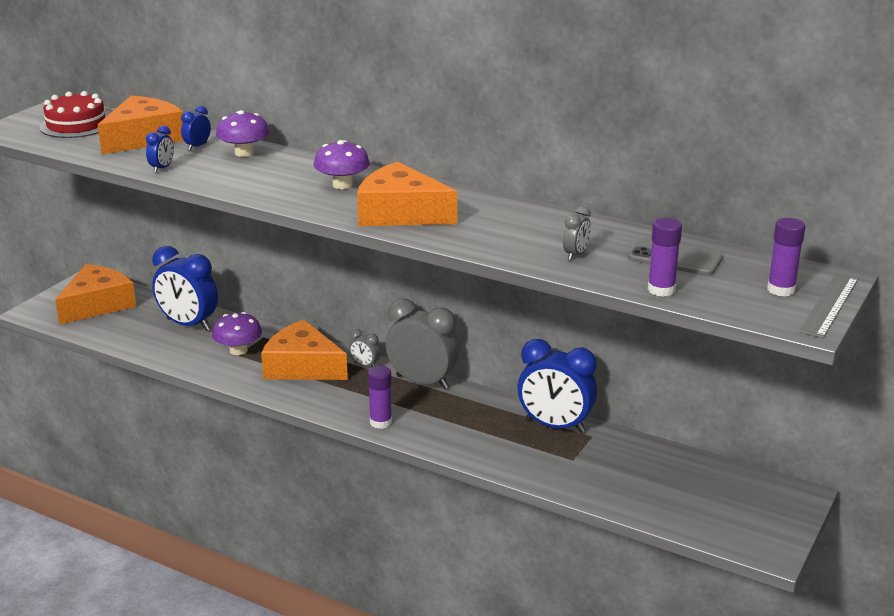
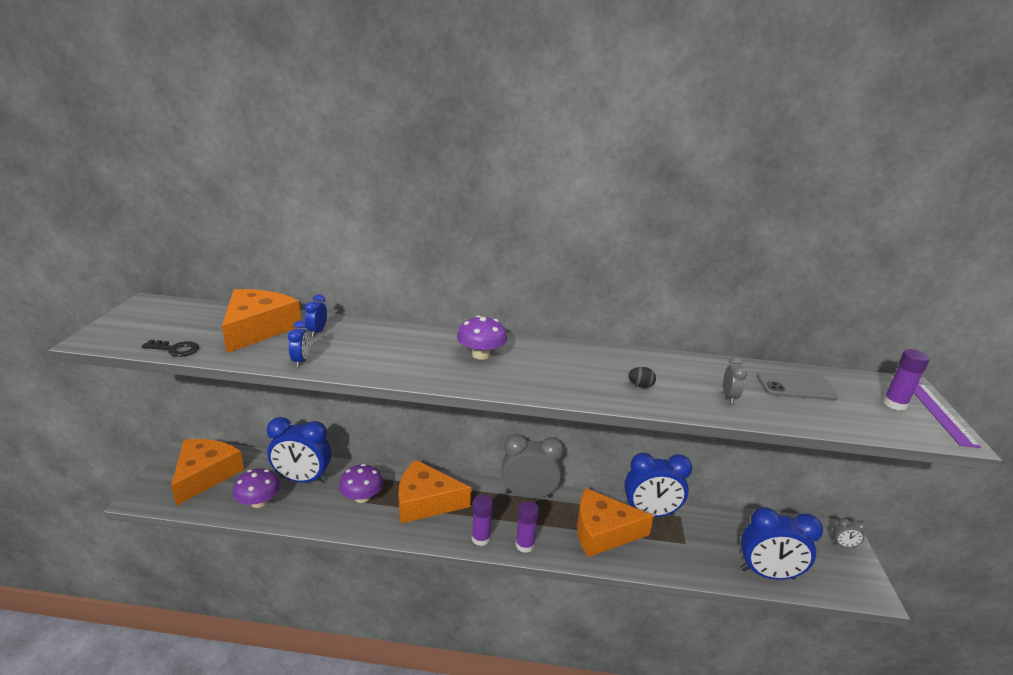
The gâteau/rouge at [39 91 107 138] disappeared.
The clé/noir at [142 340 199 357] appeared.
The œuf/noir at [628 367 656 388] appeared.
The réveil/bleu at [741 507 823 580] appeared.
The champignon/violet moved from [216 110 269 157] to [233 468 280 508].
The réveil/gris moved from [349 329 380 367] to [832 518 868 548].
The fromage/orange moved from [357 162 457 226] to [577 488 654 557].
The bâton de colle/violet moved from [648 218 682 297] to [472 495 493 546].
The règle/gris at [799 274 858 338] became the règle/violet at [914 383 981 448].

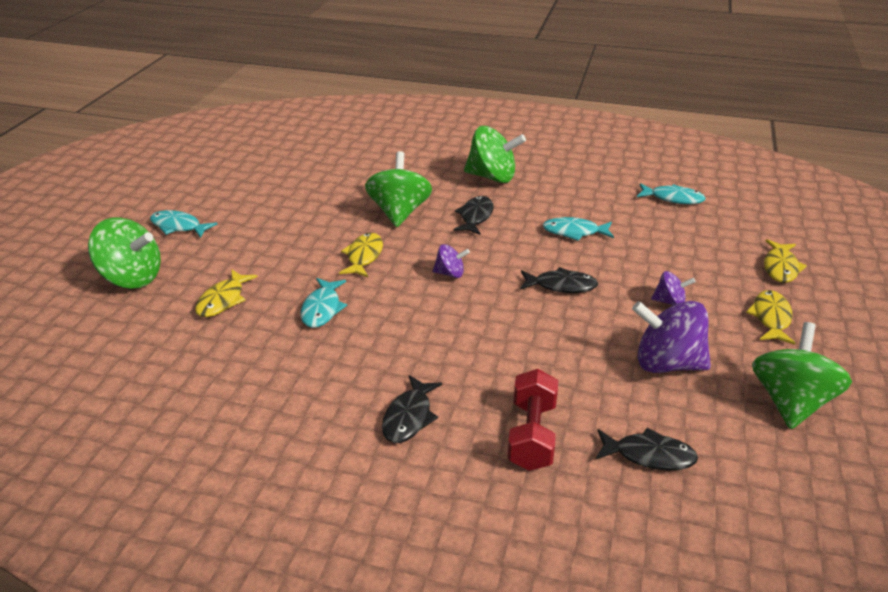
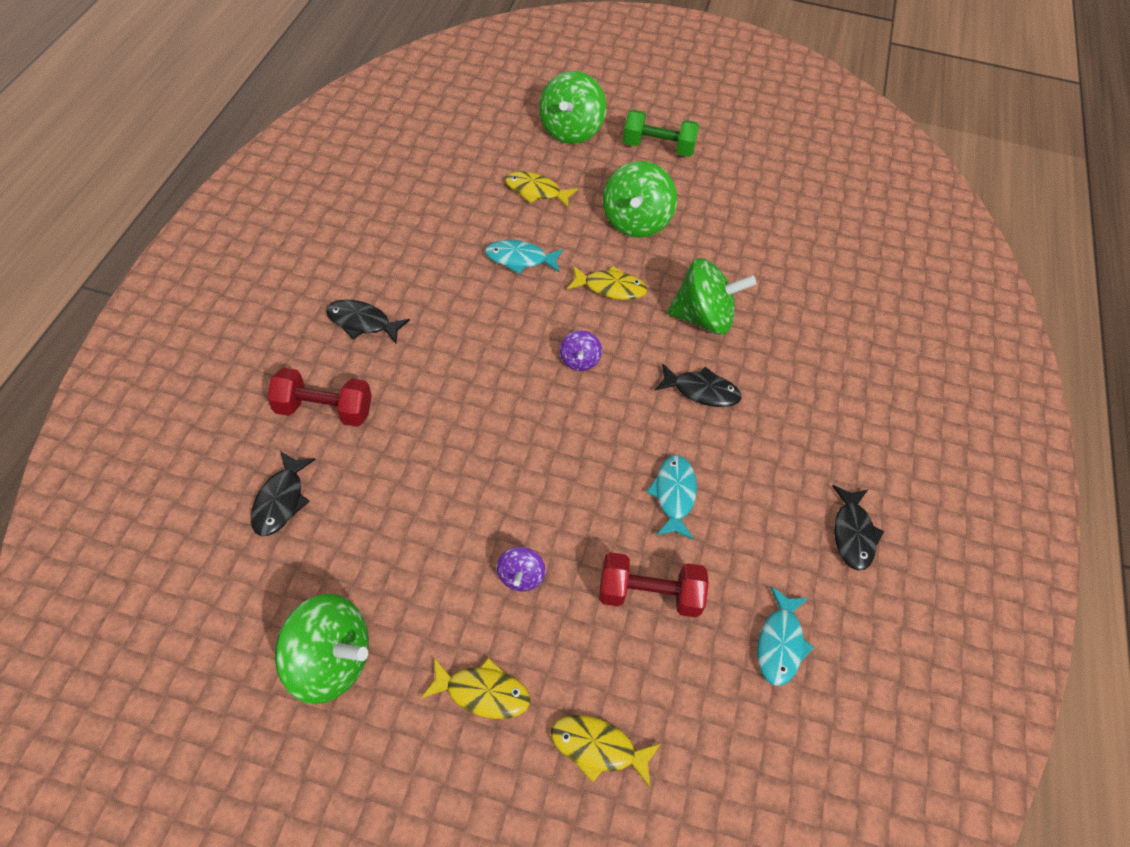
The toupie/violet at [632 301 711 373] disappeared.
The haltère/rouge at [599 552 709 618] appeared.
The toupie/vert moved from [464 126 526 183] to [603 161 677 238].
The poisson/noir moved from [520 267 598 293] to [832 485 884 571].
The poisson/turquoise at [150 210 218 238] was replaced by the haltère/vert at [623 110 699 157].

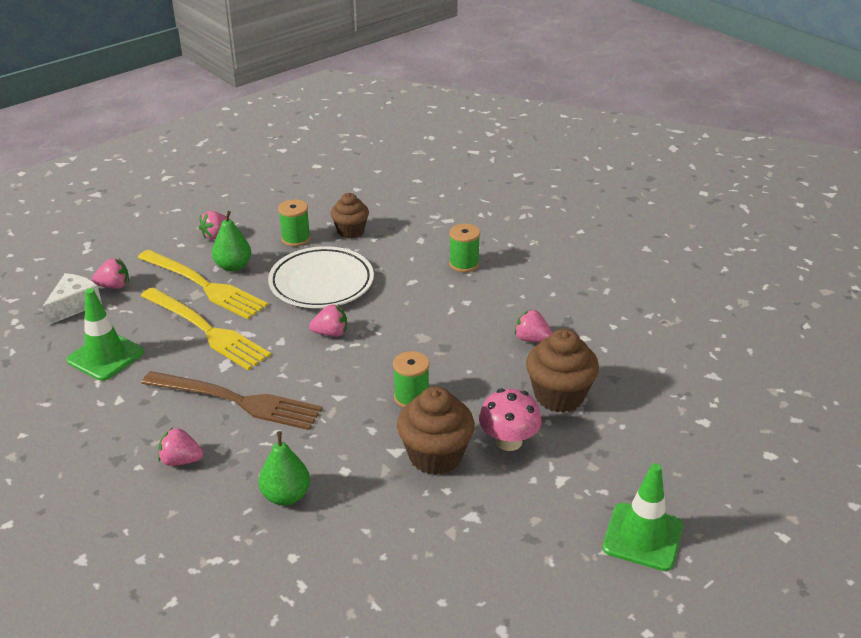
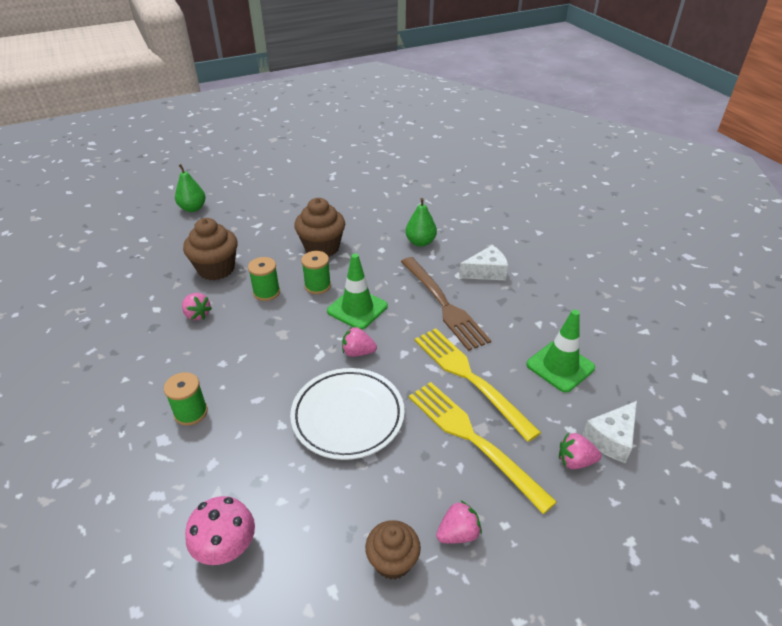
The poire/vert moved from [212 211 251 272] to [175 164 206 212].
The bobine/vert moved from [278 199 311 247] to [248 257 280 301].
The muffin/marron moved from [331 193 369 239] to [365 520 421 580].
The champignon/rose moved from [479 388 542 451] to [185 496 255 565].
The cône de chantier/vert moved from [603 463 683 571] to [327 253 388 330].
The fraise/rose at [158 427 204 466] was replaced by the fromage/blanc at [459 245 508 280].
The fourchette/marron at [141 371 322 430] turned 150 degrees counterclockwise.

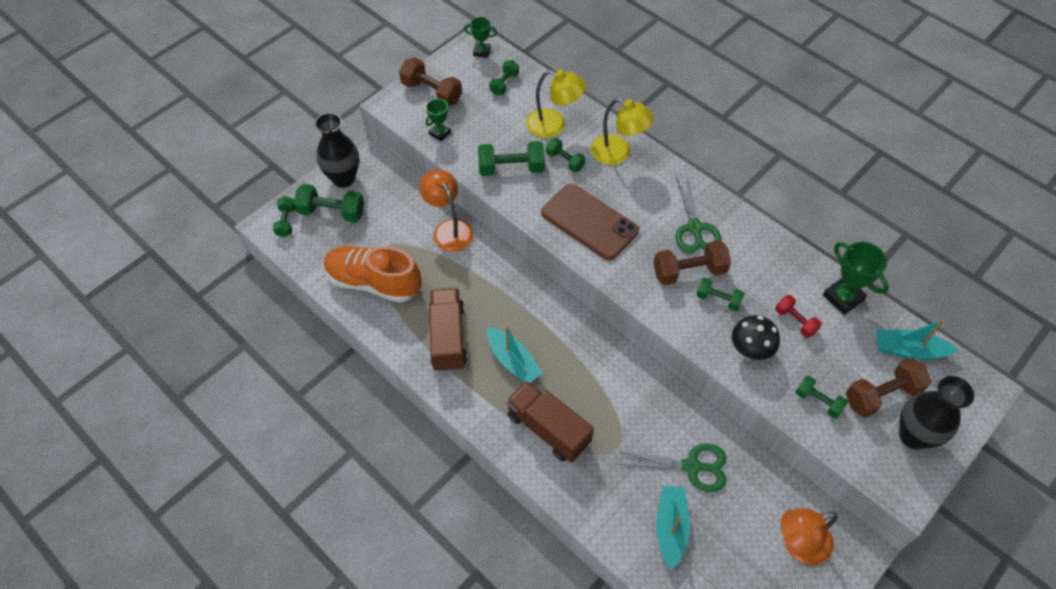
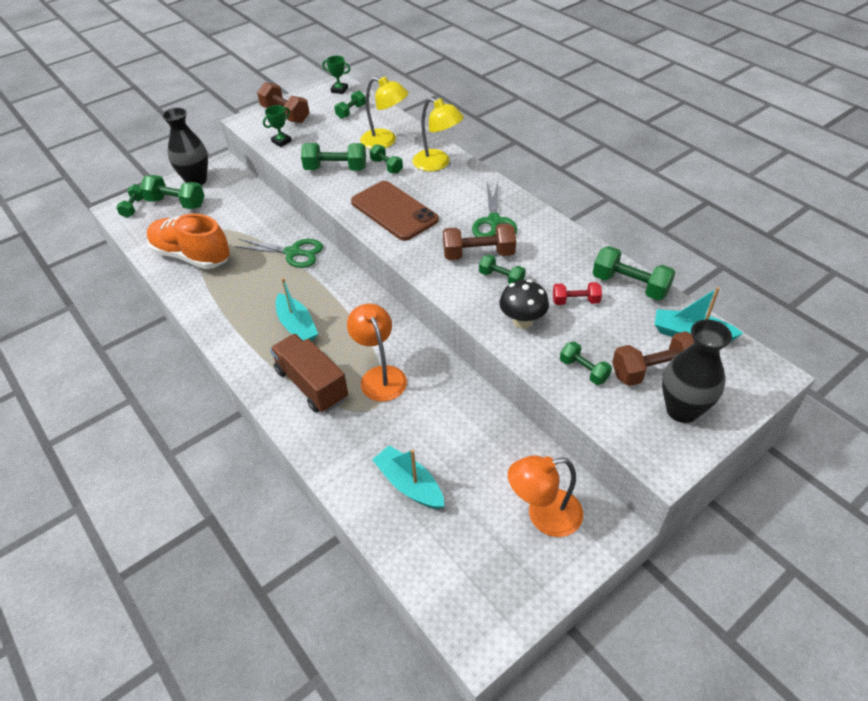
The camion/marron at [428 288 467 372] disappeared.
The lampe/orange moved from [419 169 473 252] to [347 304 407 402].
The ciseaux/vert moved from [618 444 726 492] to [234 239 323 268].
The trophée/vert at [823 242 889 315] was replaced by the haltère/vert at [593 246 675 300].
The bateau/turquoise at [656 486 690 570] turned 60 degrees counterclockwise.
The haltère/rouge at [775 295 822 338] turned 60 degrees counterclockwise.

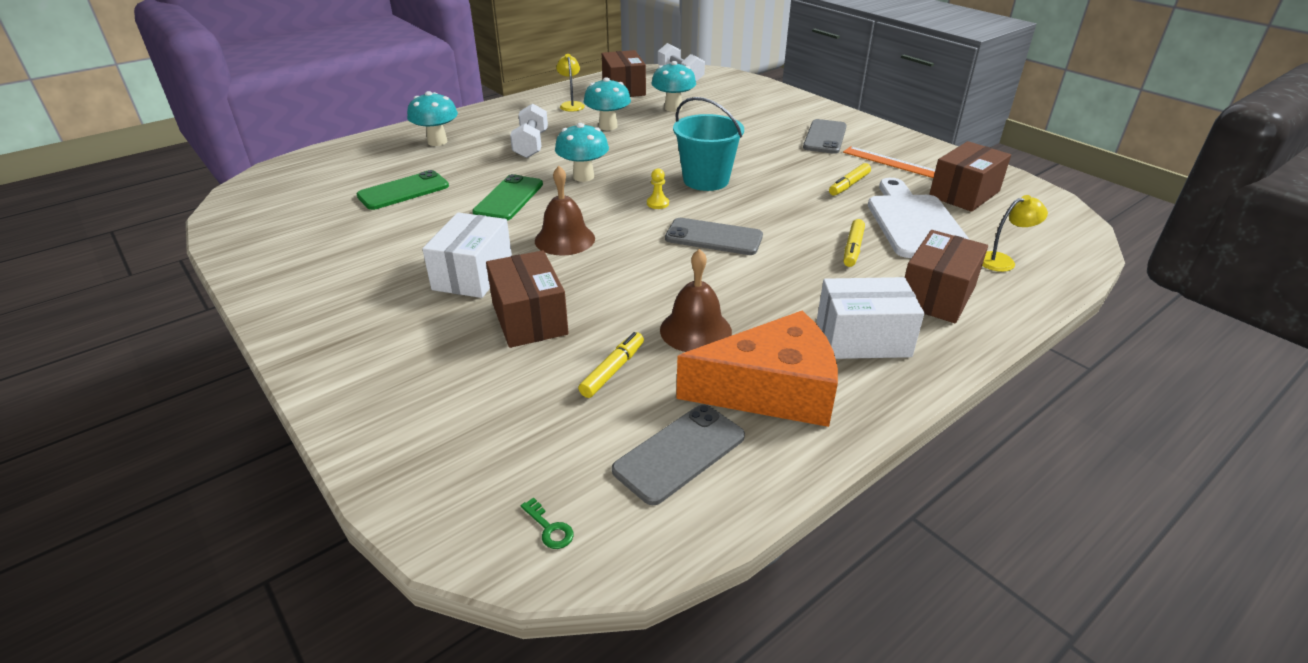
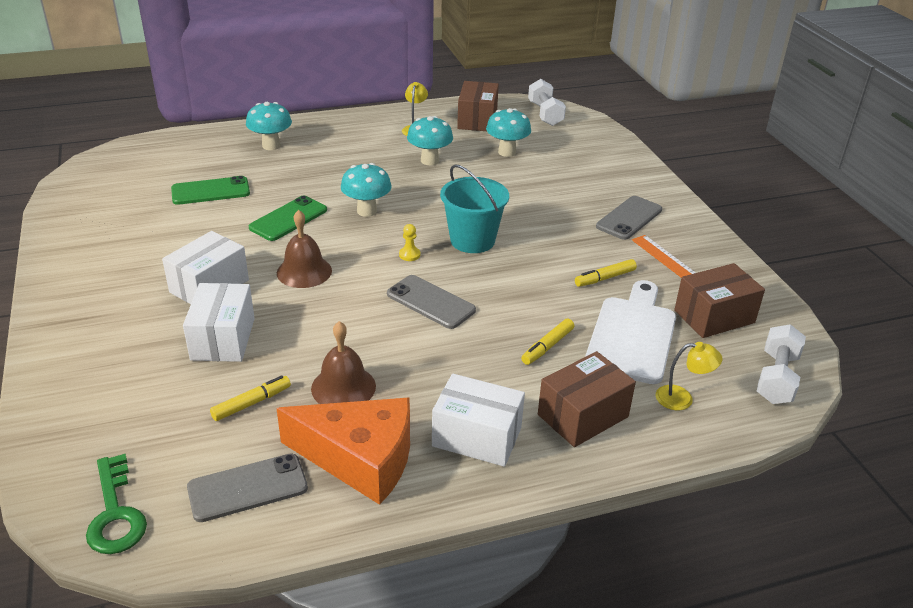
The haltère/blanc moved from [510 103 548 158] to [757 324 806 404].
The boîte/marron at [486 250 569 348] became the boîte/blanc at [183 283 255 362].
The clé/vert at [521 497 574 549] changed to 2.31 times the size.

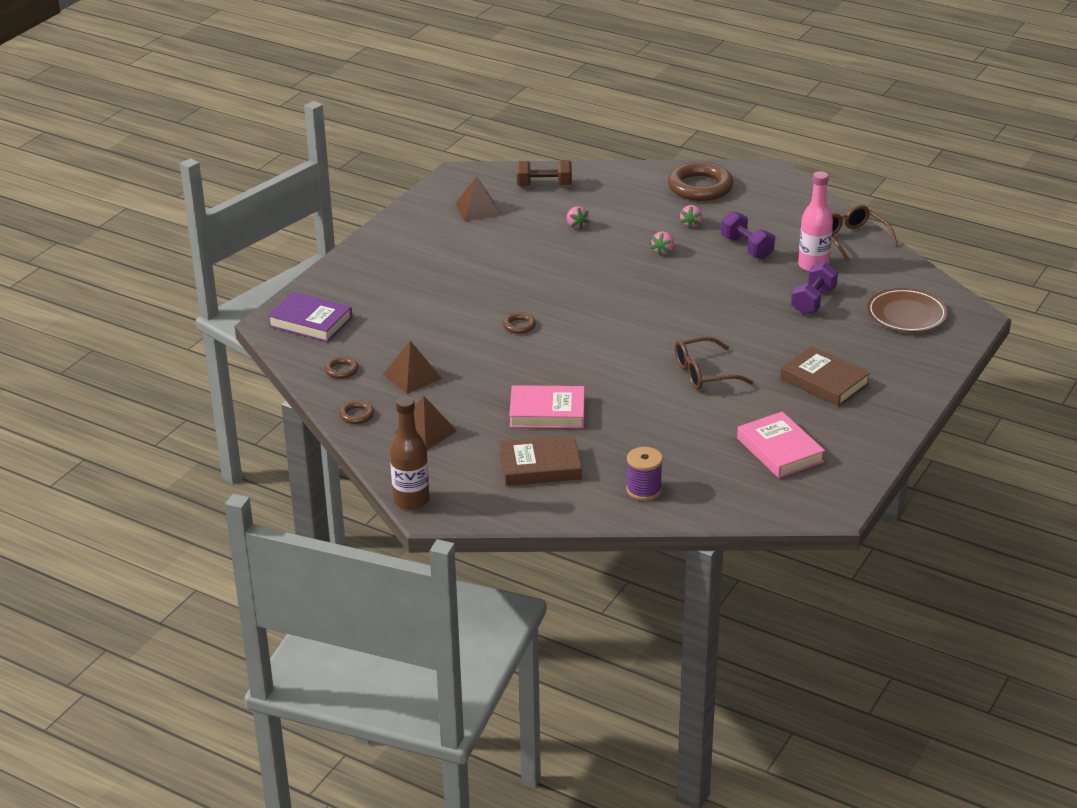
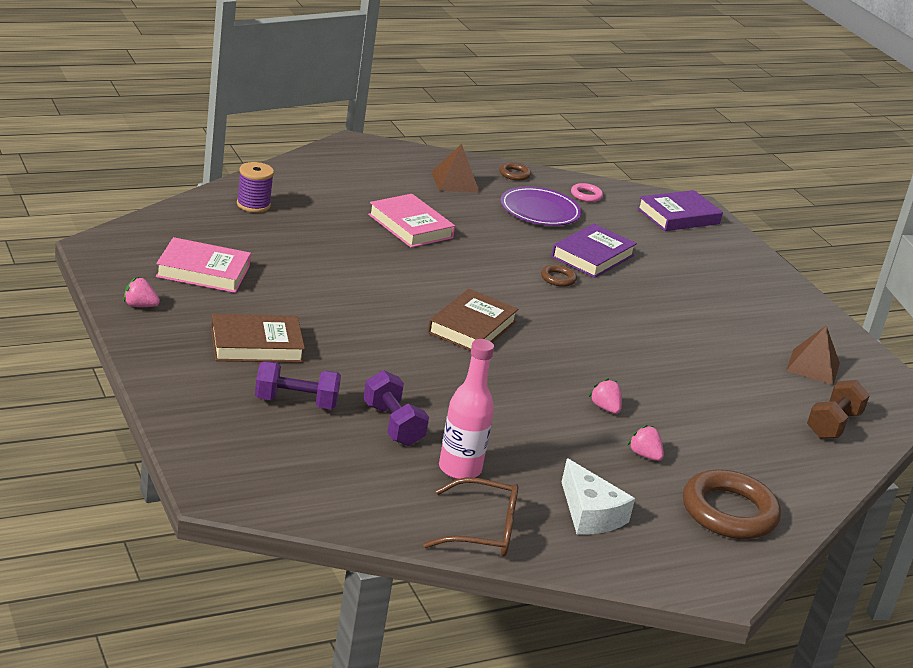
The bouteille/marron at [390 396 429 510] disappeared.
The lunettes/marron at [675 337 753 390] disappeared.
The assiette/marron at [867 288 948 332] disappeared.
The livre/violet at [551 224 637 278] appeared.
The fromage/blanc at [562 458 635 535] appeared.
The livre/marron moved from [499 435 582 486] to [427 289 518 351].
The fraise/rose moved from [567 206 589 230] to [123 277 160 307].
The haltère/violet moved from [721 211 775 259] to [255 361 341 409].
The pyramide/marron at [383 341 442 394] was replaced by the assiette/violet at [501 187 582 226].
The anneau/marron at [325 356 359 379] became the anneau/rose at [571 183 603 202].
The livre/rose at [509 385 585 428] turned 75 degrees counterclockwise.

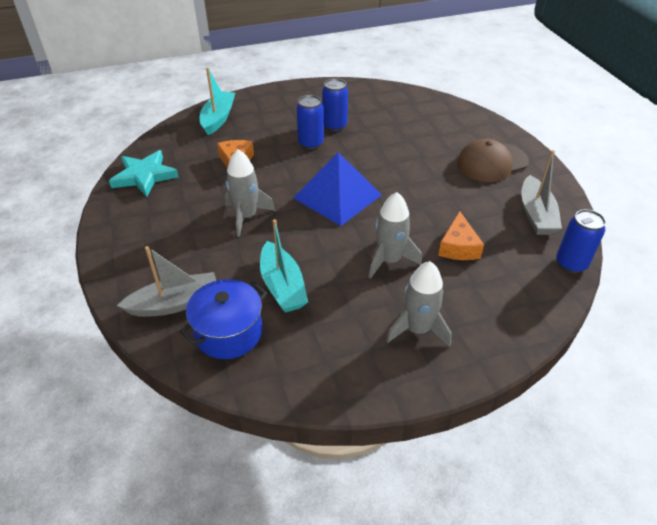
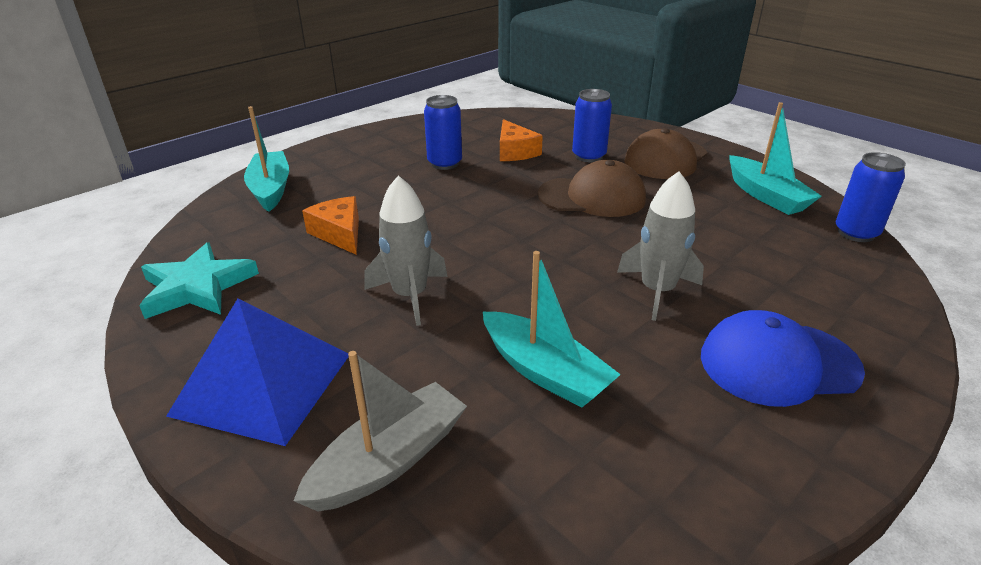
The marmite/bleu at [179 279 267 359] disappeared.
The casquette/marron at [538 160 646 217] appeared.
The pyramide/bleu moved from [293 152 382 226] to [166 298 349 446].
The canette/bleu moved from [297 95 324 150] to [572 89 612 162].
The fromage/orange moved from [438 211 484 260] to [500 119 543 161].
The fusée/gris at [386 261 452 347] was replaced by the casquette/bleu at [701 310 865 407].
The bateau/gris at [521 150 562 235] became the bateau/turquoise at [729 102 822 215].

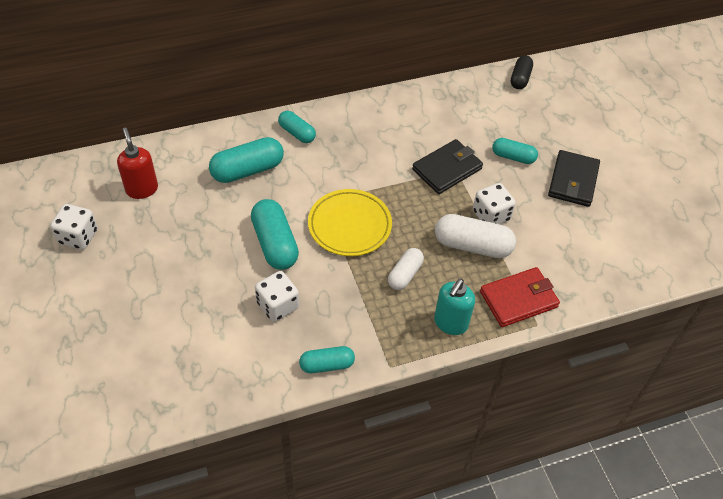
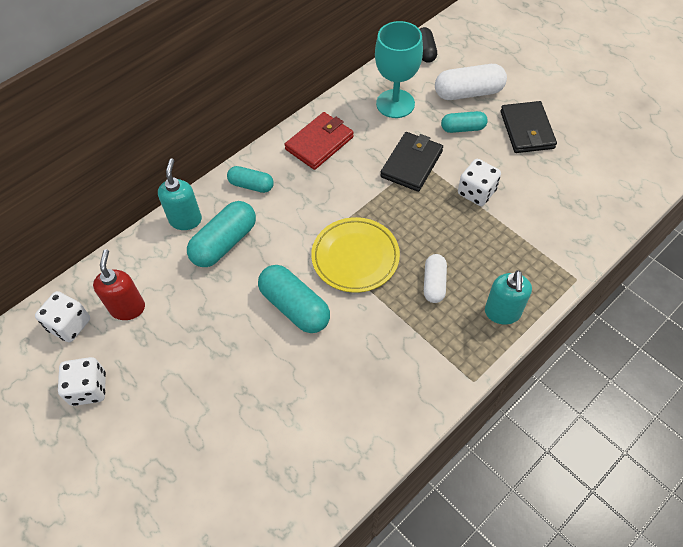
The gélule/turquoise at [299 346 355 373] disappeared.
The distributeur de savon/turquoise at [158 158 202 230] appeared.
The verre à pied/turquoise at [375 21 423 118] appeared.
The dé/blanc moved from [255 271 299 322] to [35 291 90 342].
The gélule/blanc moved from [435 214 516 258] to [435 64 507 100].
The portefeuille/rouge moved from [480 267 560 327] to [284 112 354 170].
The distributeur de savon/rouge at [117 128 158 199] turned 45 degrees clockwise.

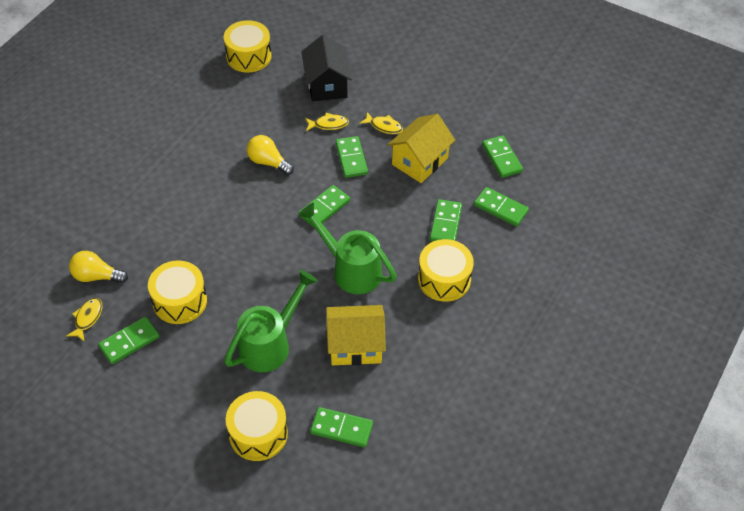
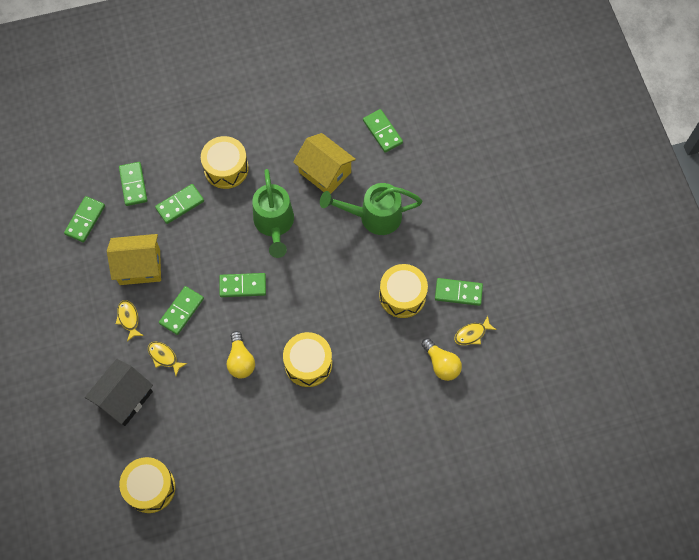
The tambour/jaune moved from [226 391 288 461] to [283 332 332 387].

